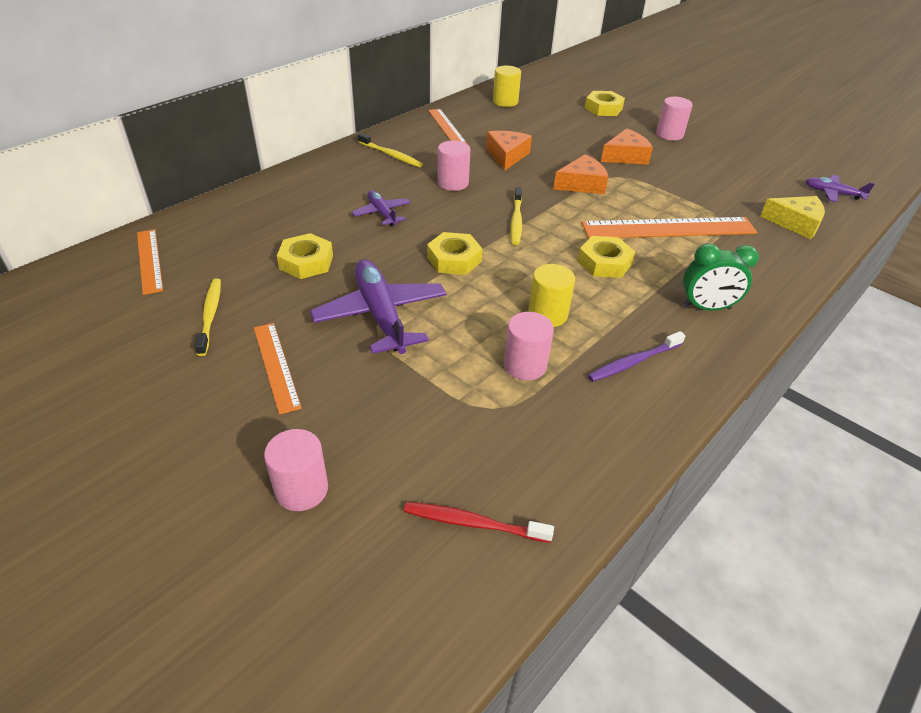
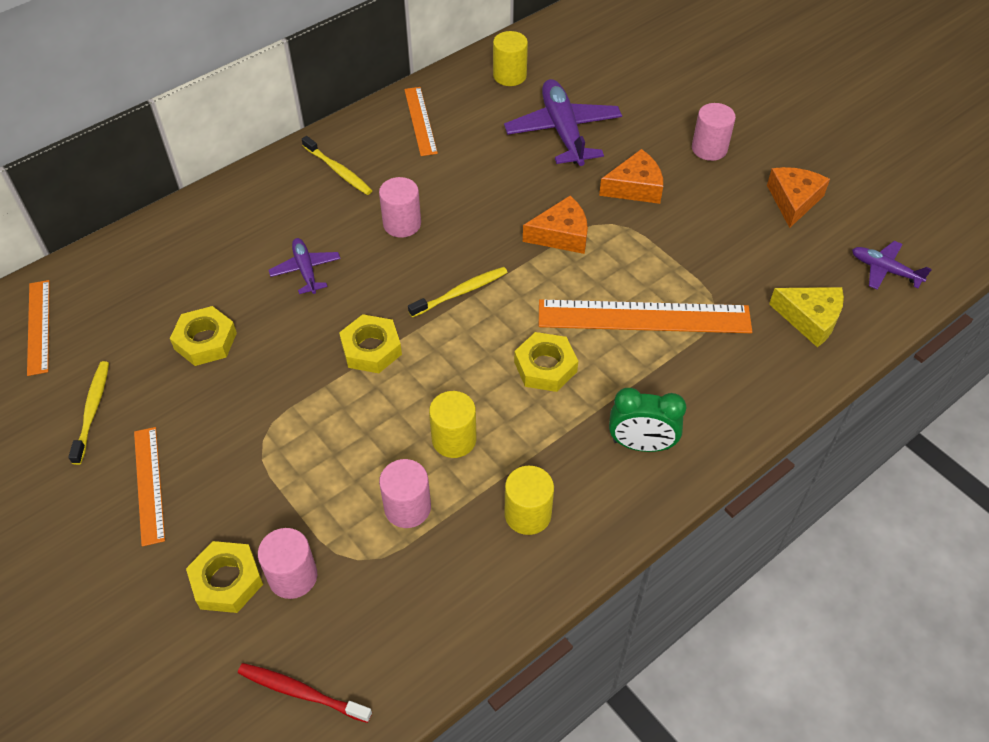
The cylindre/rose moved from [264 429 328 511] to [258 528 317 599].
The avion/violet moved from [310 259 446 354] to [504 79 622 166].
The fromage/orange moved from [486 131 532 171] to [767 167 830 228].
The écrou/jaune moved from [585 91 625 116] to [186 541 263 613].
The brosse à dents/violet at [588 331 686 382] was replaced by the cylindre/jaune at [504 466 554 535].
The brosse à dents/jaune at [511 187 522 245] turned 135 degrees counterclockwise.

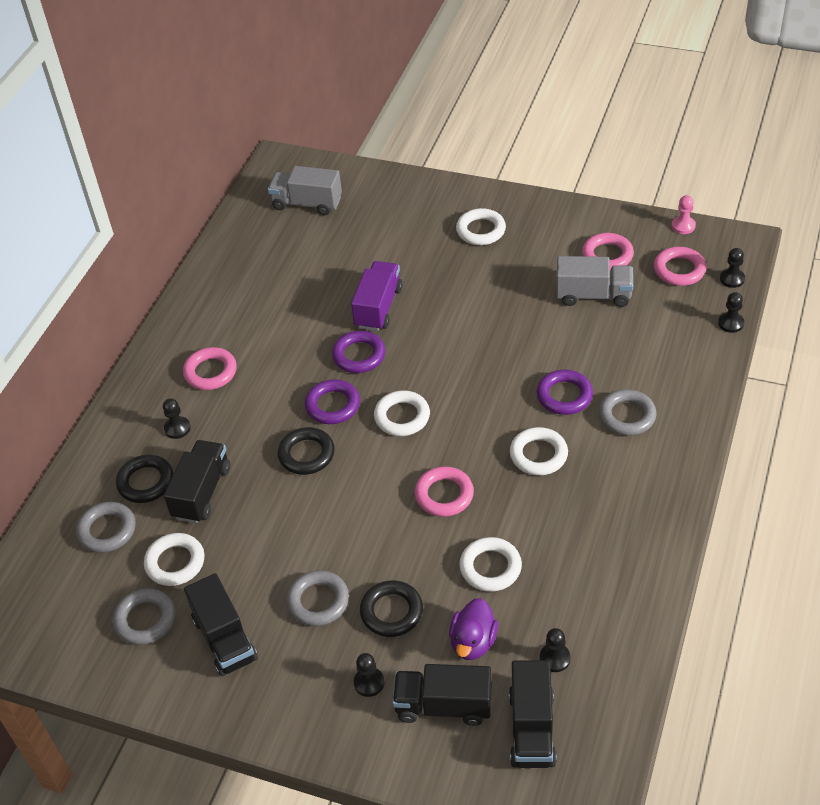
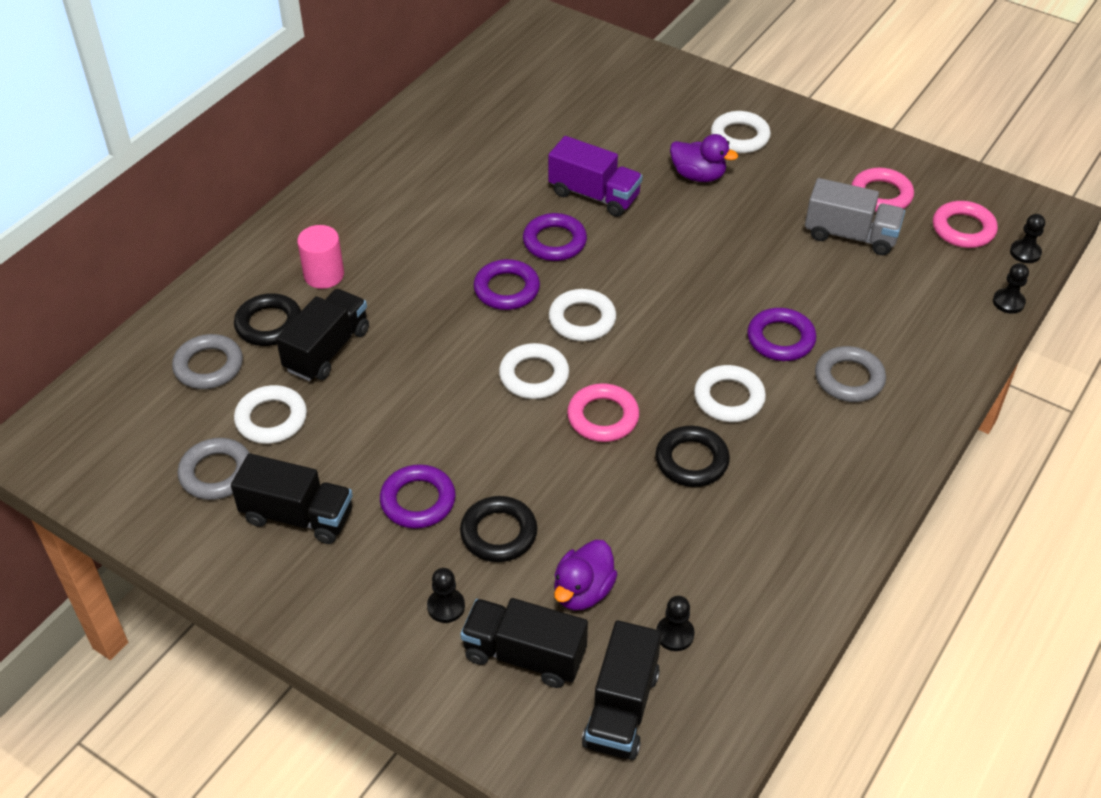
The anneau/rose at [183 347 237 390] disappeared.
The camion/gris at [268 166 342 215] disappeared.
The pion/rose at [672 195 696 234] disappeared.
The canard/violet at [670 134 738 182] appeared.
The anneau/noir moved from [277 427 335 475] to [655 426 730 487].
The anneau/blanc moved from [459 537 522 592] to [499 343 569 399].
The pion/noir at [163 398 191 439] was replaced by the cylindre/rose at [297 225 344 289].
The anneau/gris at [286 570 349 626] became the anneau/violet at [380 464 456 529].
The camion/noir at [184 573 258 676] turned 60 degrees counterclockwise.
The camion/violet at [351 261 403 331] turned 90 degrees clockwise.

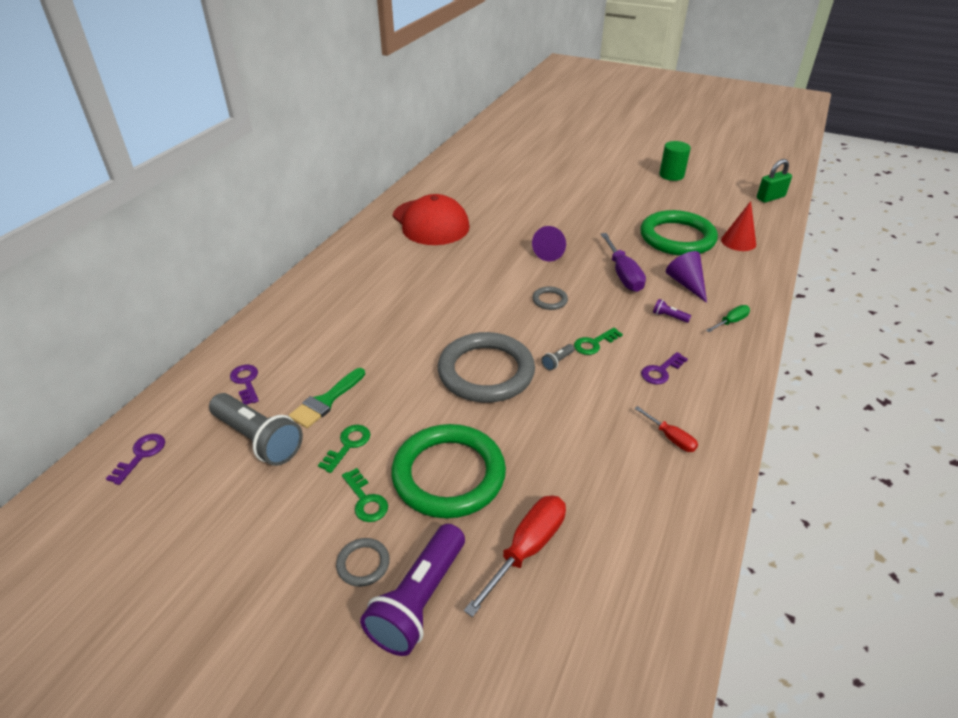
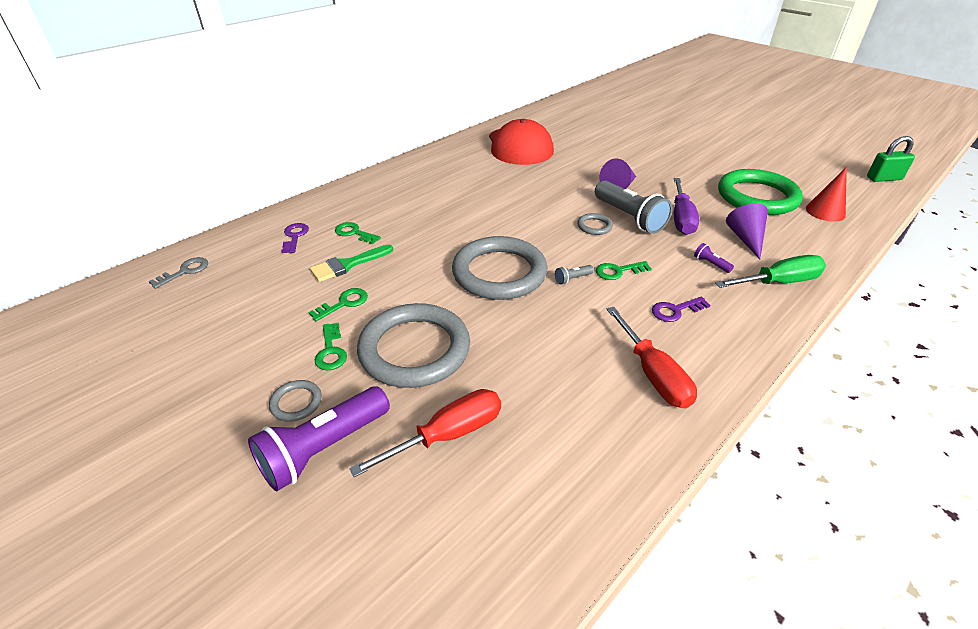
The cylindre/vert at [659 141 691 181] disappeared.
The clé/vert at [335 222 381 244] appeared.
The lampe de poche/gris moved from [209 393 303 466] to [595 181 673 234].
The clé/violet at [106 434 165 485] became the clé/gris at [148 257 208 289].
The anneau/vert at [391 424 506 518] became the anneau/gris at [357 303 470 388].
The tournevis/rouge at [635 406 698 452] changed to 1.78 times the size.
The tournevis/vert at [706 305 750 332] changed to 1.78 times the size.

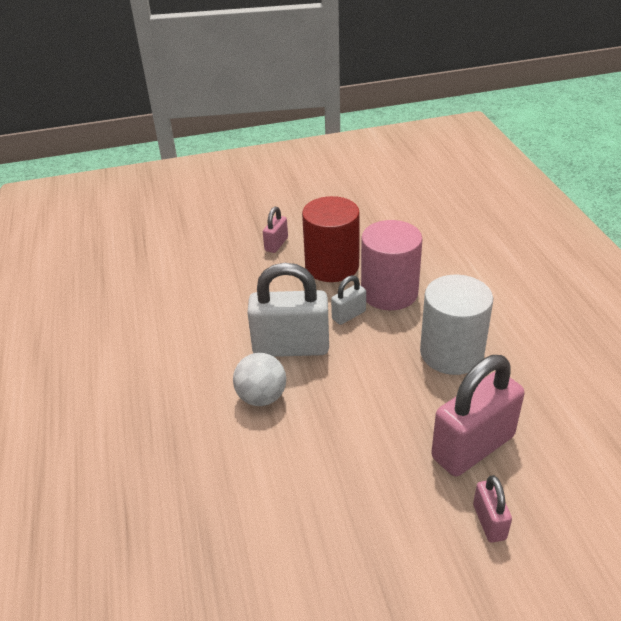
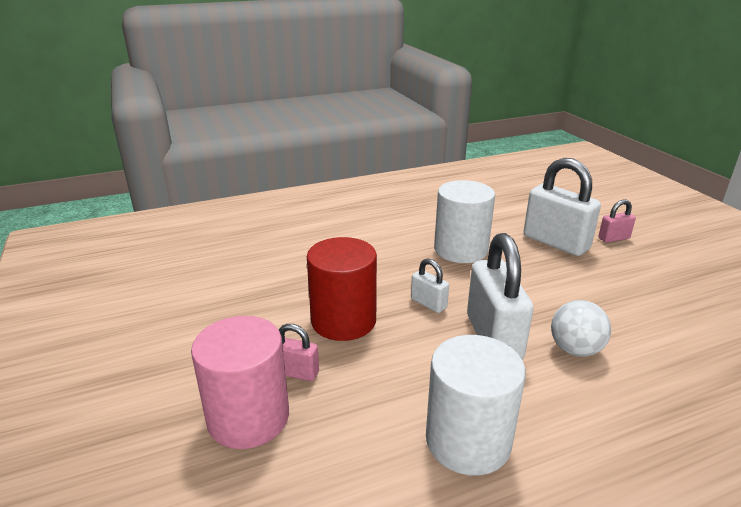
The cylindre/blanc at [426 335 526 476] appeared.
The cylindre/rose moved from [361 220 422 310] to [191 316 289 449].
The cadenas/rose at [431 355 524 476] became the cadenas/blanc at [524 158 601 256].

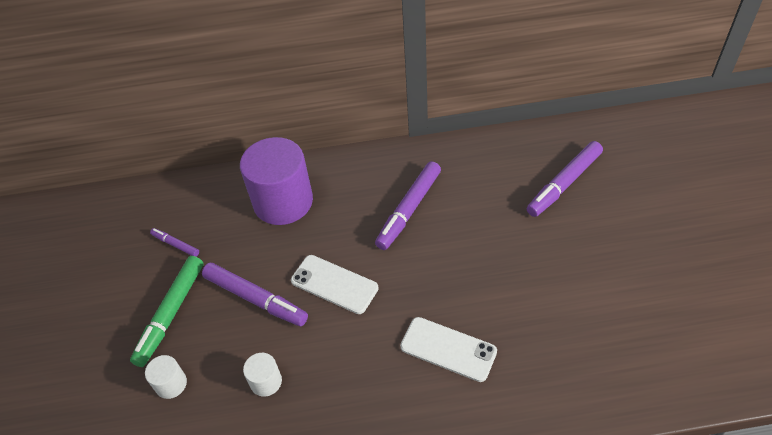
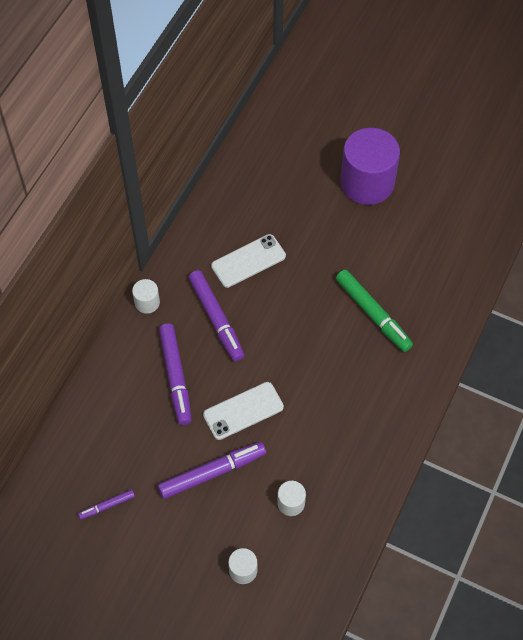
The cylindre/blanc at [132 279 160 314] appeared.
The feutre/vert moved from [130 256 203 367] to [336 270 413 352].
The cylindre/violet moved from [240 137 313 225] to [340 128 400 205].
The téléphone/blanc moved from [400 317 497 382] to [211 234 286 288].
The feutre/violet moved from [527 141 603 217] to [159 323 192 425].

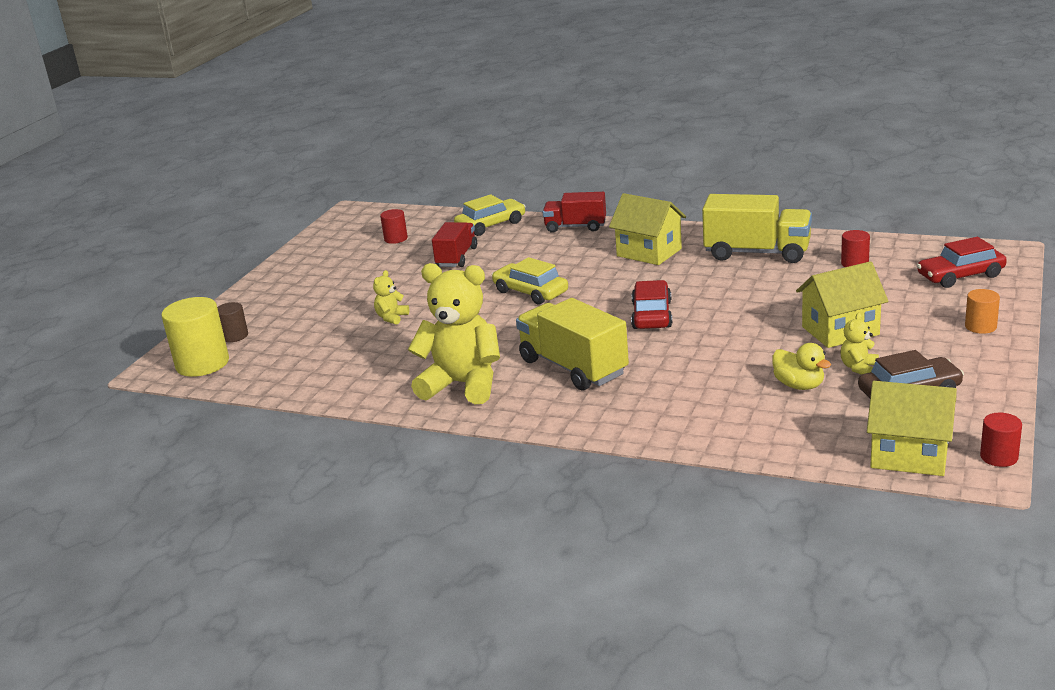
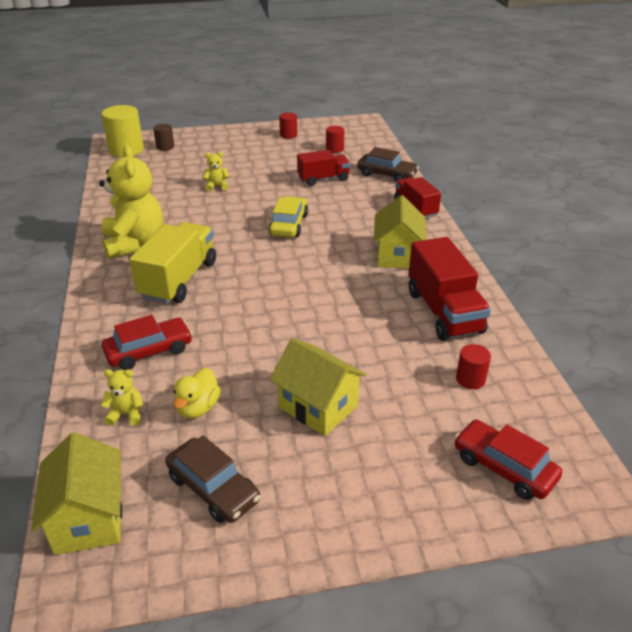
The cylindre/orange at [965 289 1000 334] disappeared.
The voiture/rouge moved from [631 280 672 329] to [102 315 192 370].
The ours en peluche/jaune moved from [840 313 879 375] to [101 369 143 426].
The cylindre/rouge moved from [980 413 1022 467] to [279 112 297 139].
The voiture/jaune at [454 194 526 236] became the voiture/marron at [357 147 419 181].
The camion/jaune at [702 194 812 263] became the camion/rouge at [408 237 491 341].

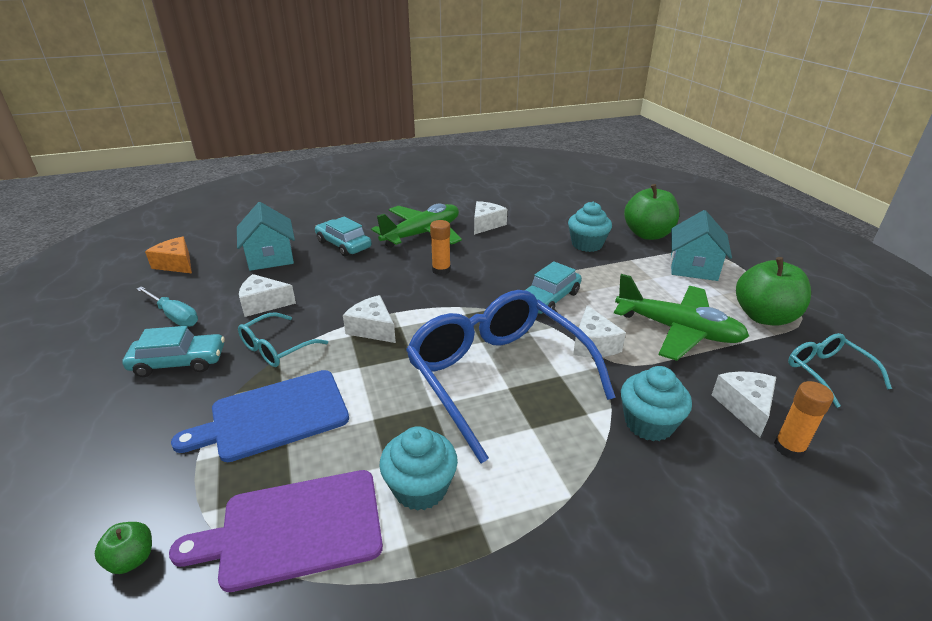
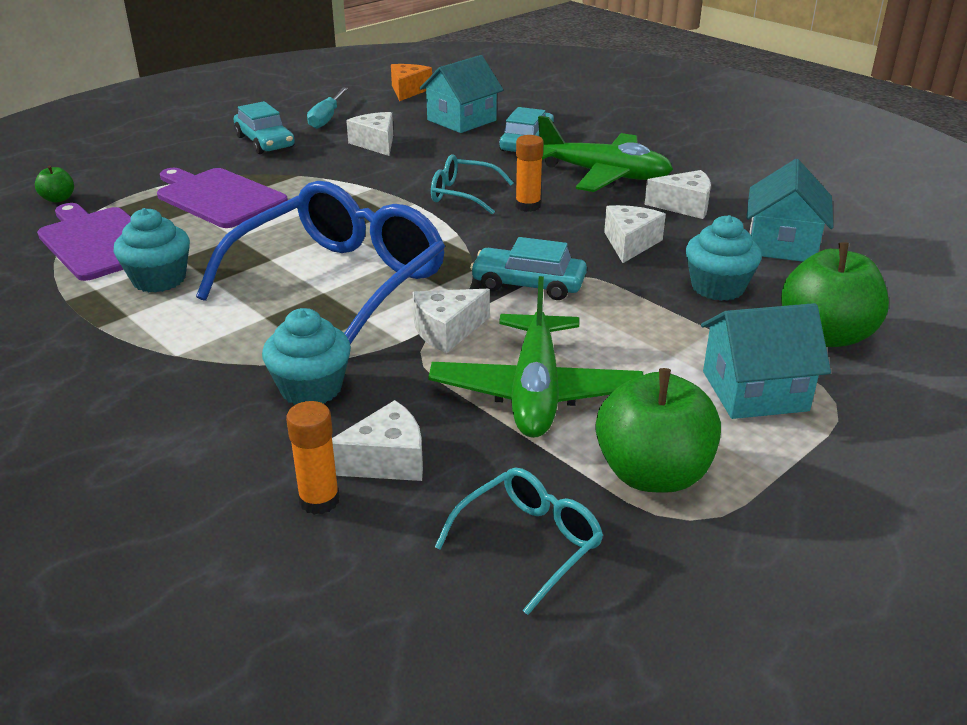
The maison/turquoise at [746 159 833 262] appeared.
The lunettes/turquoise moved from [238 312 328 367] to [431 154 514 215].
The fromage/blanc moved from [343 295 396 343] to [604 205 666 263].
The planche à découper/bleu at [171 370 349 462] became the planche à découper/violet at [157 168 288 228].

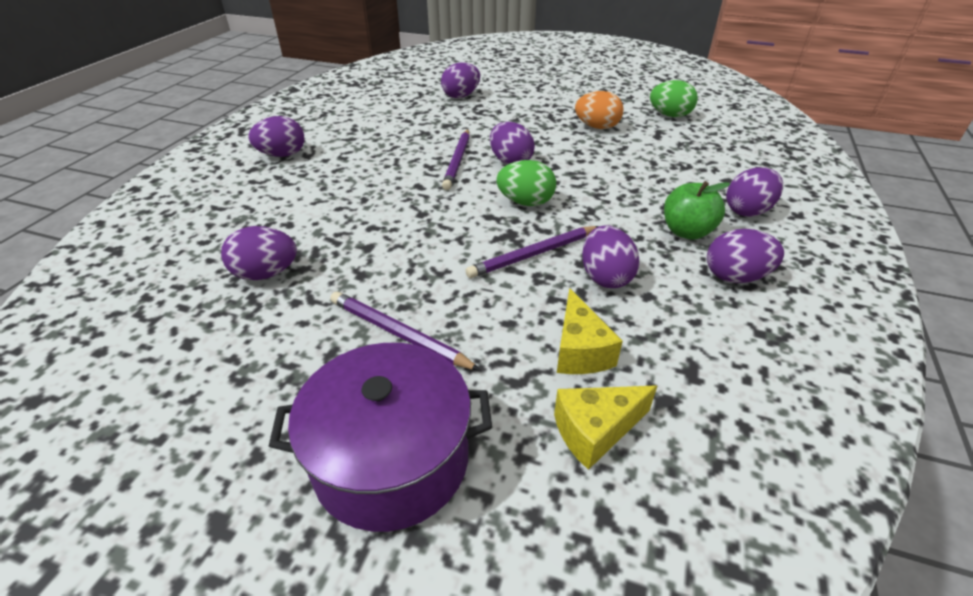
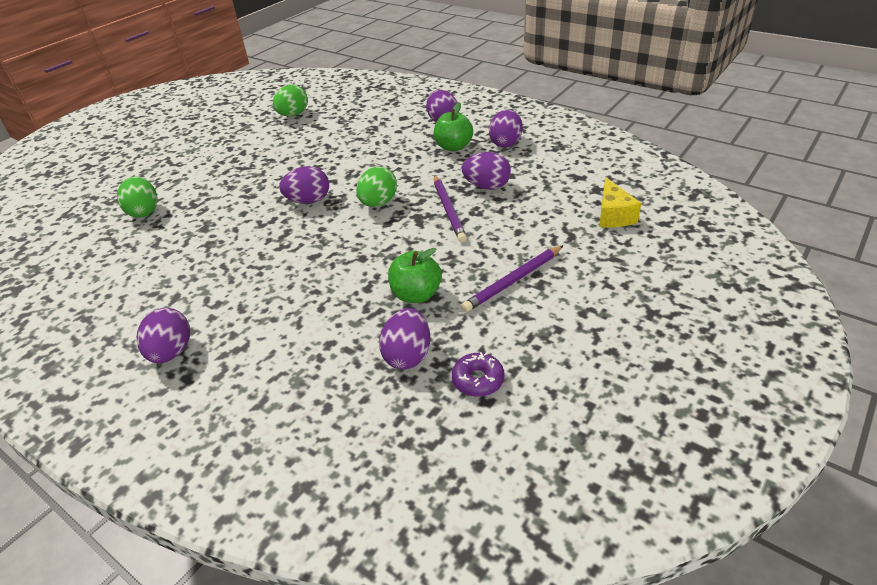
The marmite/violet at [269 343 492 532] disappeared.
The crayon/violet at [442 129 470 190] disappeared.
The fromage/jaune at [557 288 623 374] disappeared.
The œuf/orange at [575 91 624 129] disappeared.
The pomme/vert at [388 248 442 303] appeared.
The beignet/violet at [452 352 505 397] appeared.
The œuf/violet at [441 62 480 98] became the œuf/vert at [117 176 158 218].

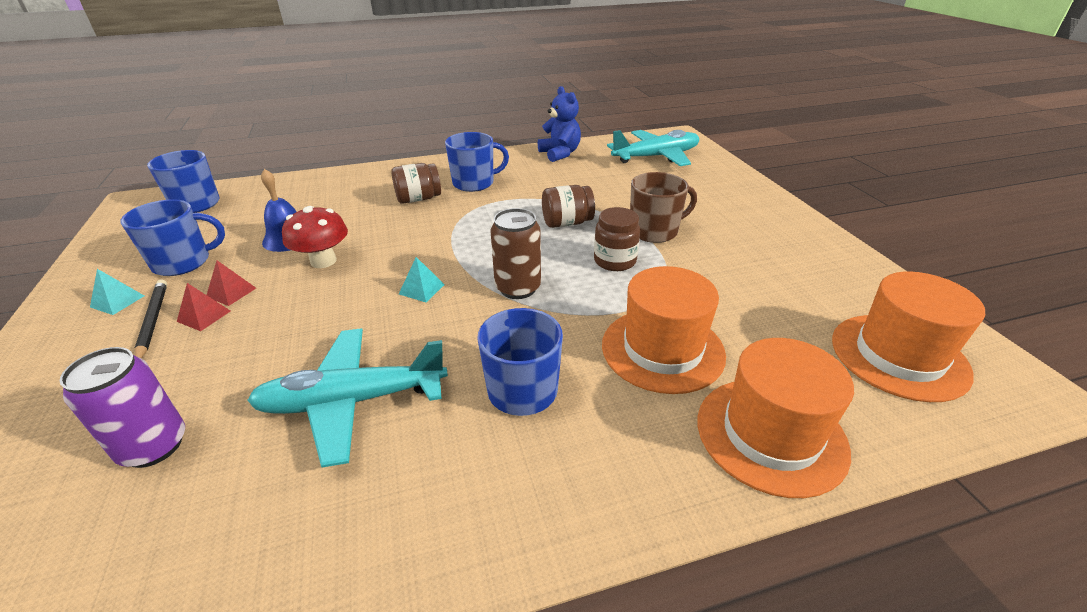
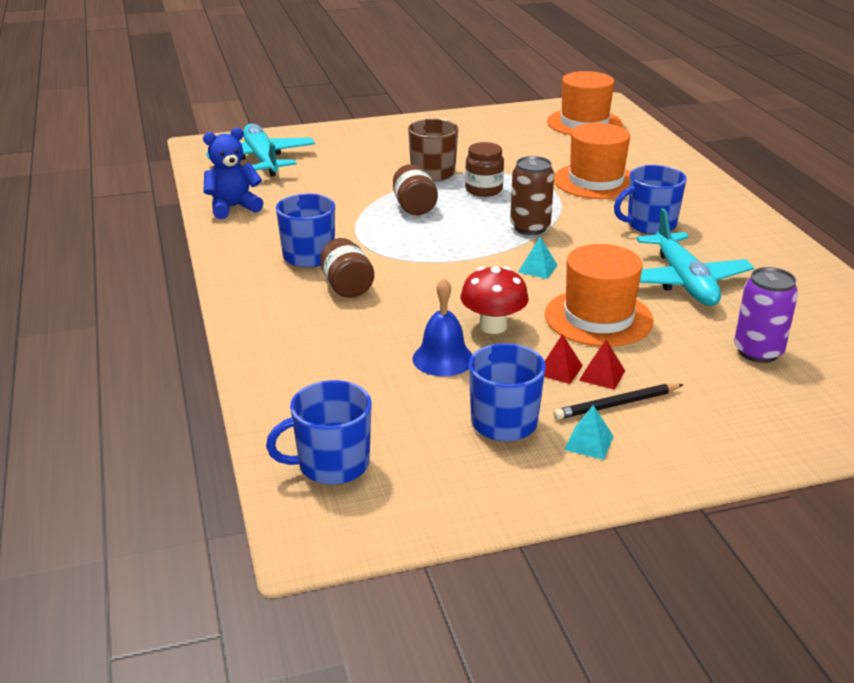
The chapeau/orange moved from [697 338 854 498] to [545 244 654 347].

